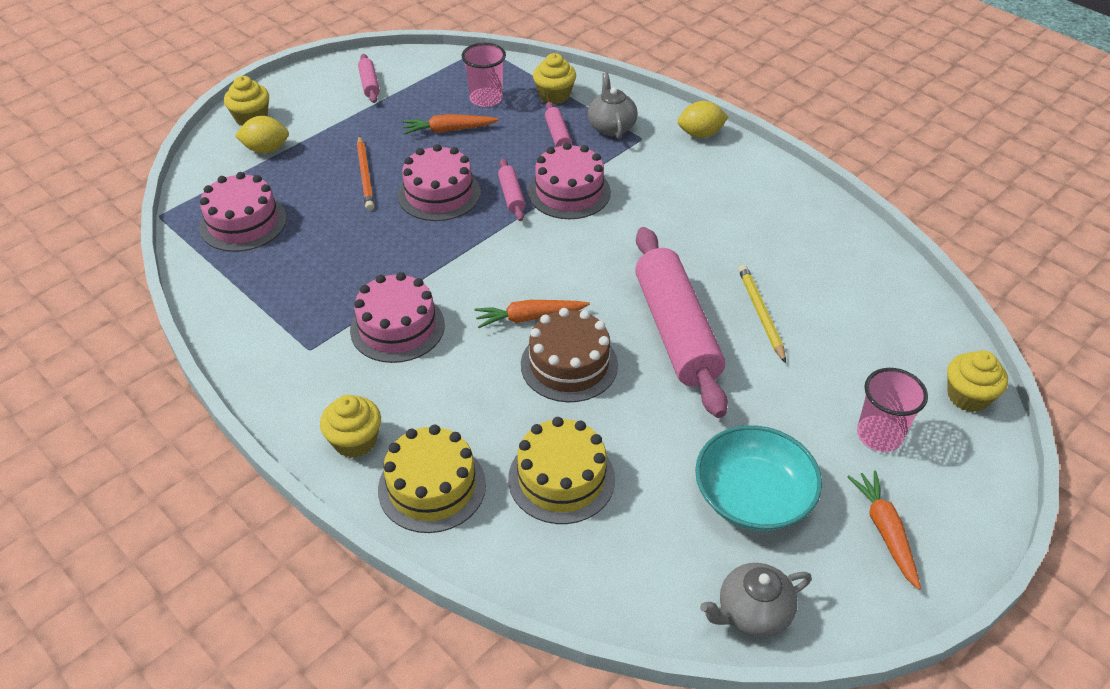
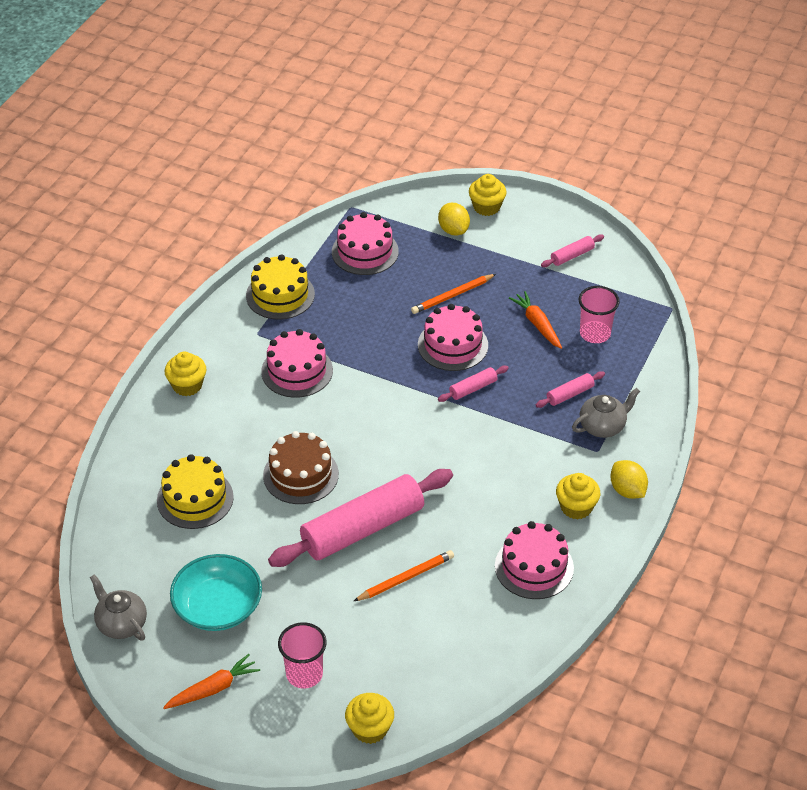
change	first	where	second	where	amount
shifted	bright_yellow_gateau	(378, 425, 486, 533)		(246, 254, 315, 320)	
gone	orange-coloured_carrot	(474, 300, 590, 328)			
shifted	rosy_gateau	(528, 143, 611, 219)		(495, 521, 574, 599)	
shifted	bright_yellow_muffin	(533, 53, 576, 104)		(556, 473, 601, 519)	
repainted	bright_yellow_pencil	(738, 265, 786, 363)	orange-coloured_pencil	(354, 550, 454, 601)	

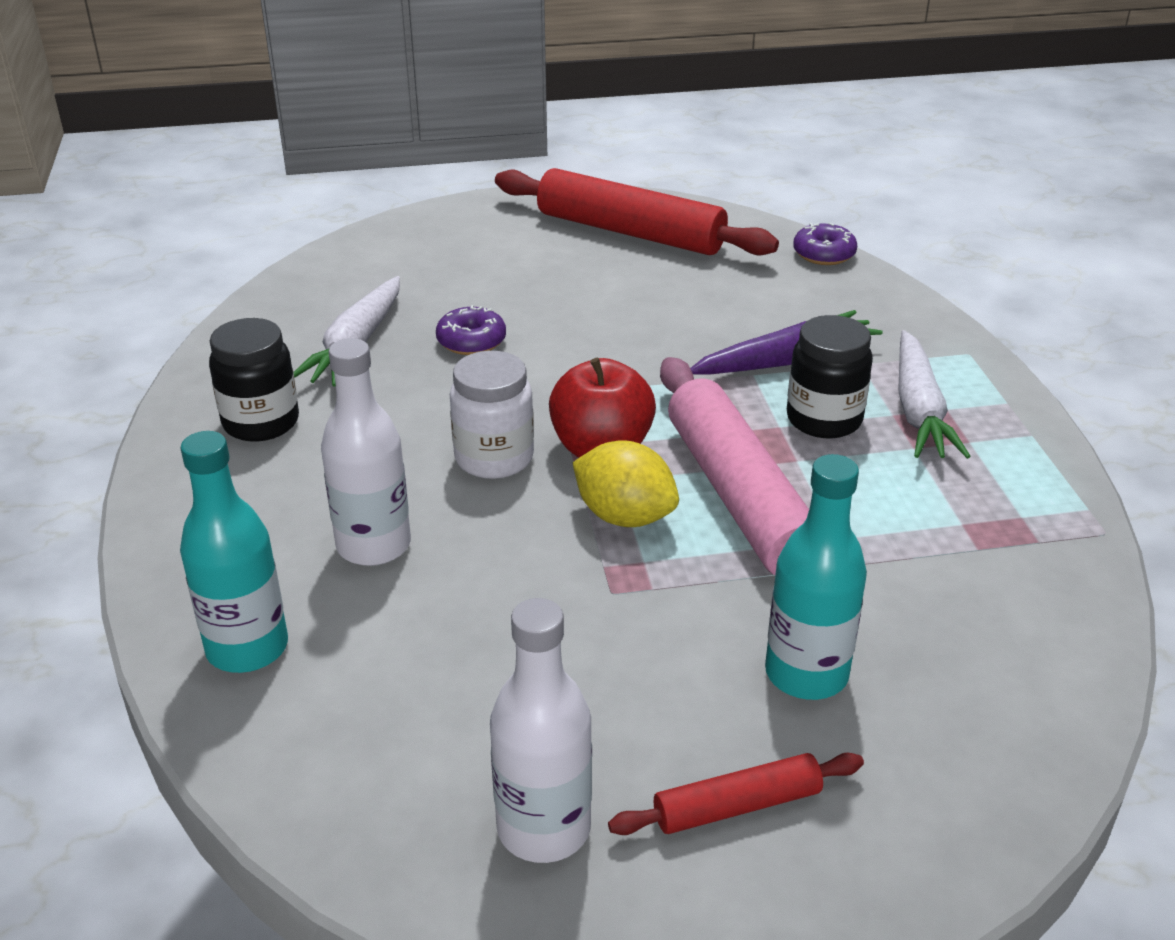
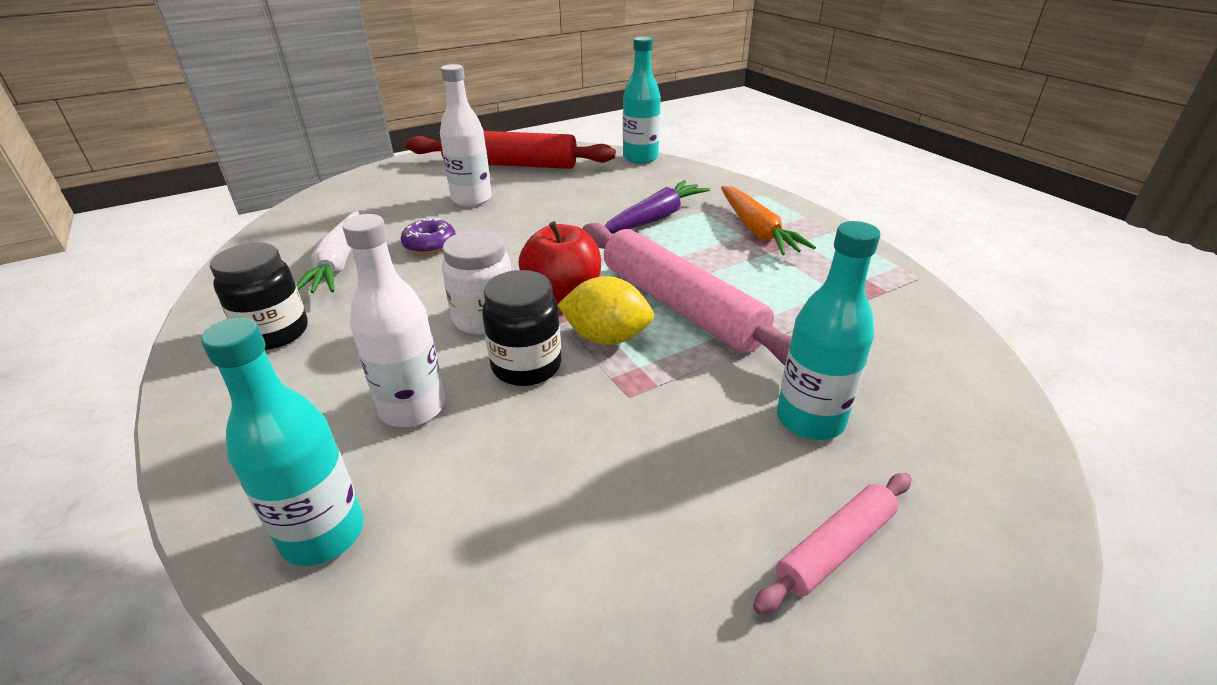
change	first	where	second	where	amount
shifted	pure_white_flask	(490, 598, 592, 863)		(440, 64, 492, 207)	
repainted	scarlet_dough_roller	(608, 753, 864, 835)	rosy_dough_roller	(753, 473, 911, 614)	
shifted	black_jam_jar	(787, 315, 873, 438)		(482, 270, 562, 386)	
swapped	royal_purple_donut	(793, 223, 857, 265)	aqua_flask	(623, 36, 661, 164)	
repainted	pure_white_carrot	(898, 330, 971, 459)	orange-coloured_carrot	(721, 186, 816, 255)	

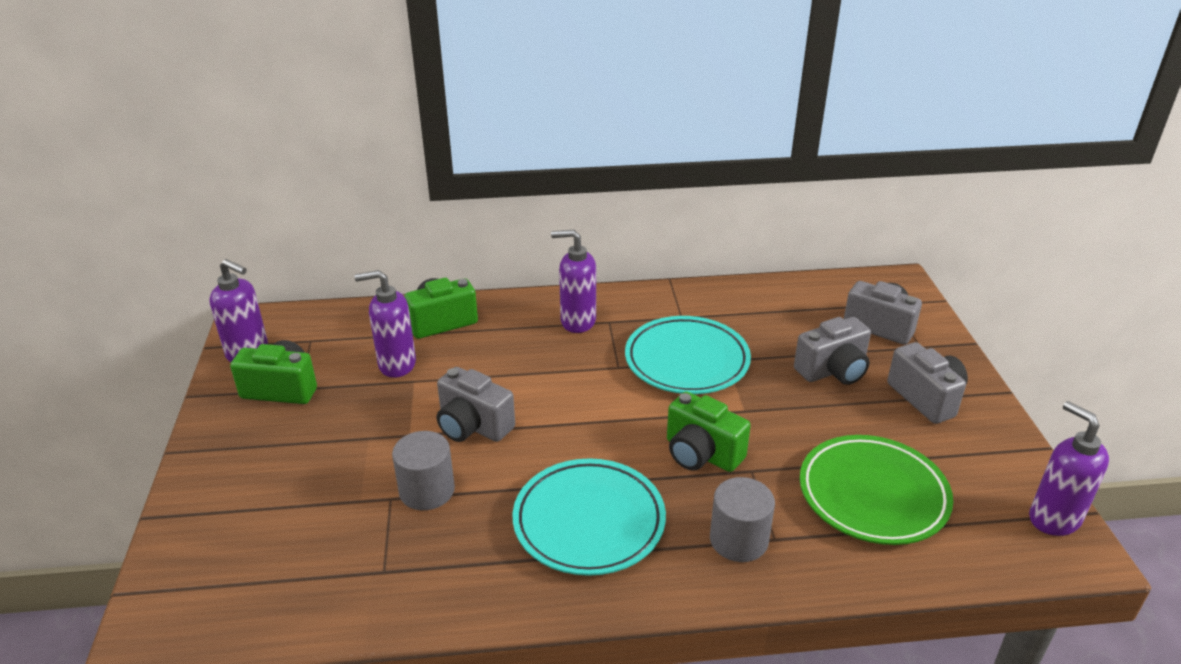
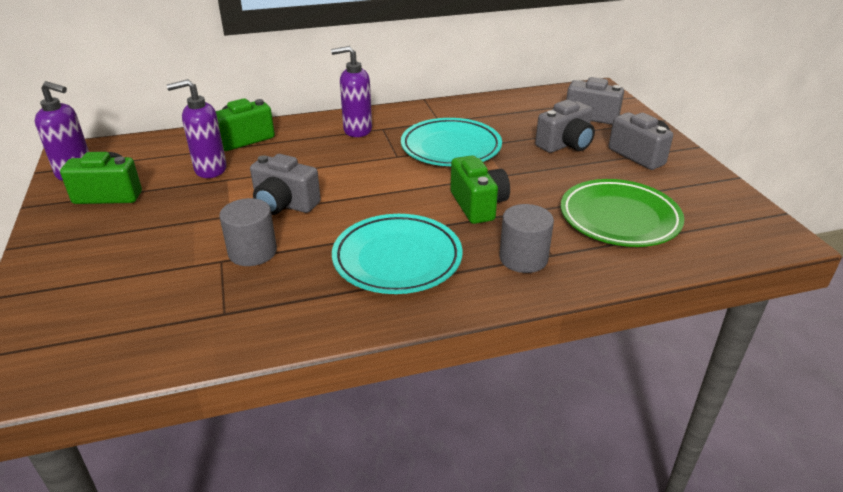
change	first	where	second	where	amount
rotated	green_compact_camera	(667, 391, 751, 472)		(451, 155, 510, 224)	135 degrees counterclockwise
gone	royal_purple_soap_dispenser	(1029, 401, 1109, 536)			

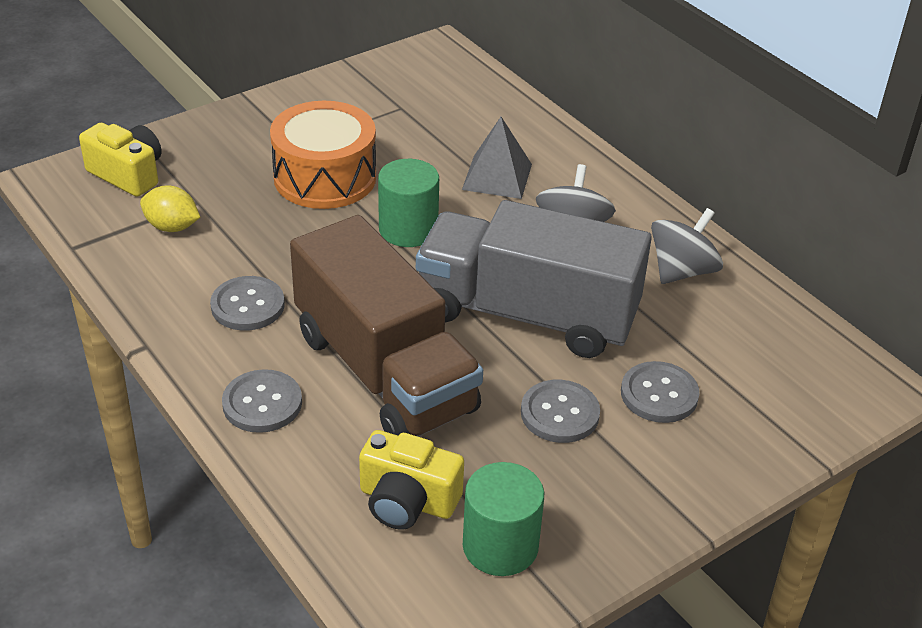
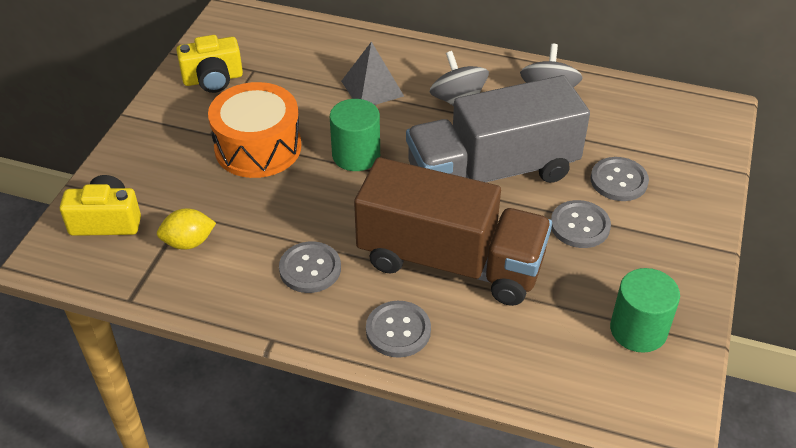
change	first	where	second	where	amount
shifted	bright_yellow_compact_camera	(359, 430, 464, 530)		(176, 35, 243, 93)	

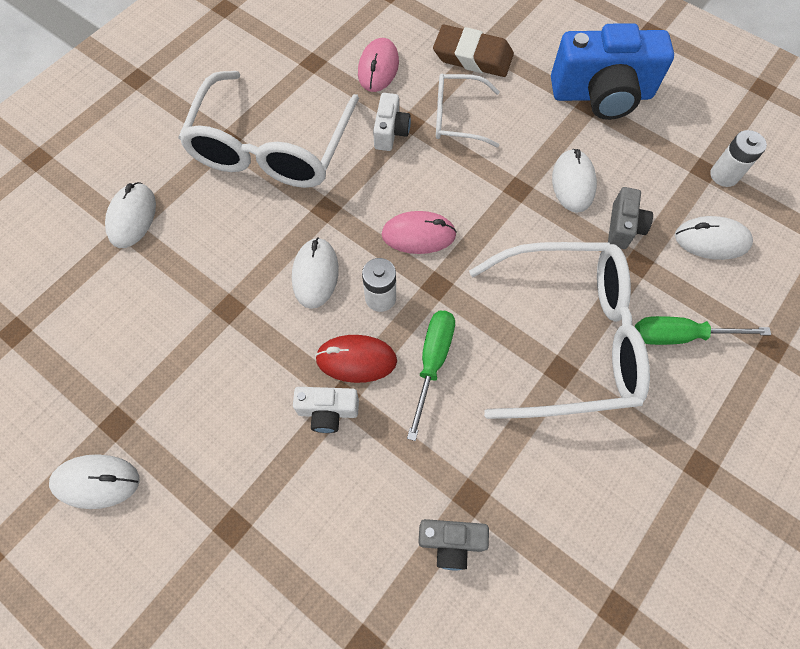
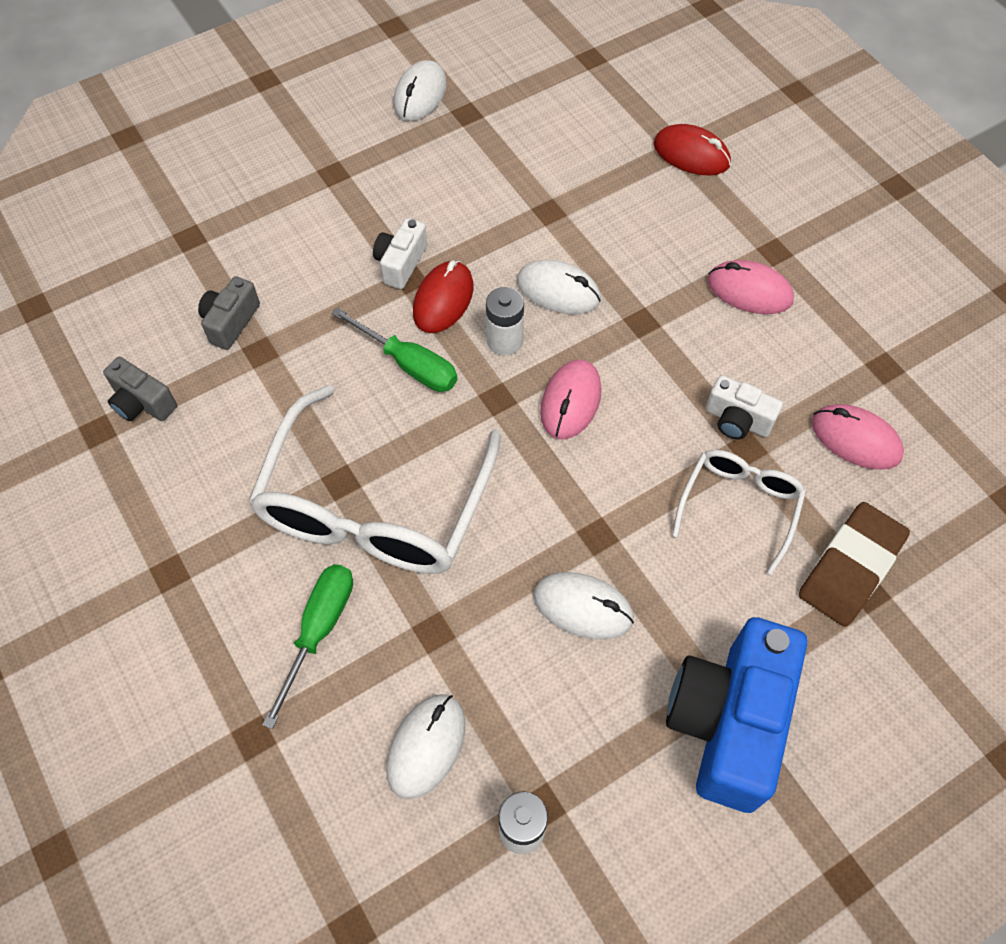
change	first	where	second	where	amount
repainted	pure_white_PC_mouse	(105, 182, 156, 248)	scarlet_PC_mouse	(654, 124, 731, 176)	
swapped	pure_white_spectacles	(178, 71, 359, 188)	rosy_PC_mouse	(707, 260, 794, 314)	
shifted	gray_compact_camera	(608, 187, 653, 249)		(103, 357, 177, 421)	

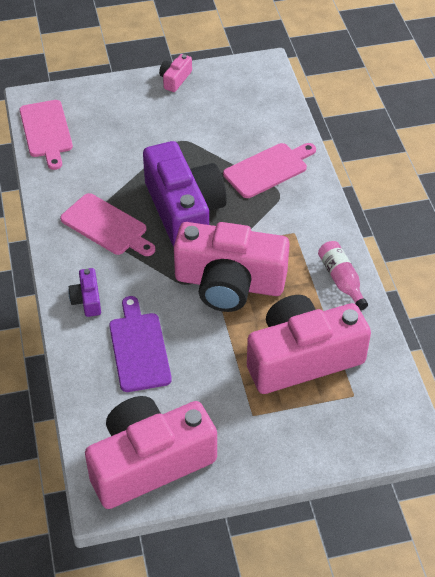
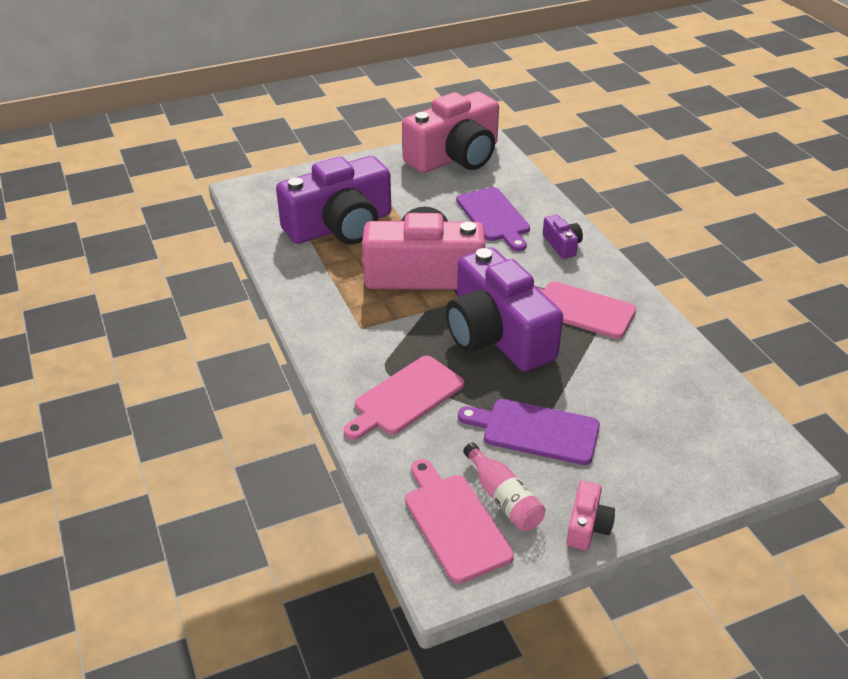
change	first	where	second	where	amount
shifted	rosy_bread_board	(20, 100, 73, 170)		(405, 459, 514, 584)	
repainted	rosy_compact_camera	(247, 295, 371, 394)	royal_purple_compact_camera	(276, 156, 391, 244)	
shifted	rosy_flask	(318, 241, 368, 310)		(463, 443, 545, 531)	
new			royal_purple_bread_board	(458, 399, 600, 465)	

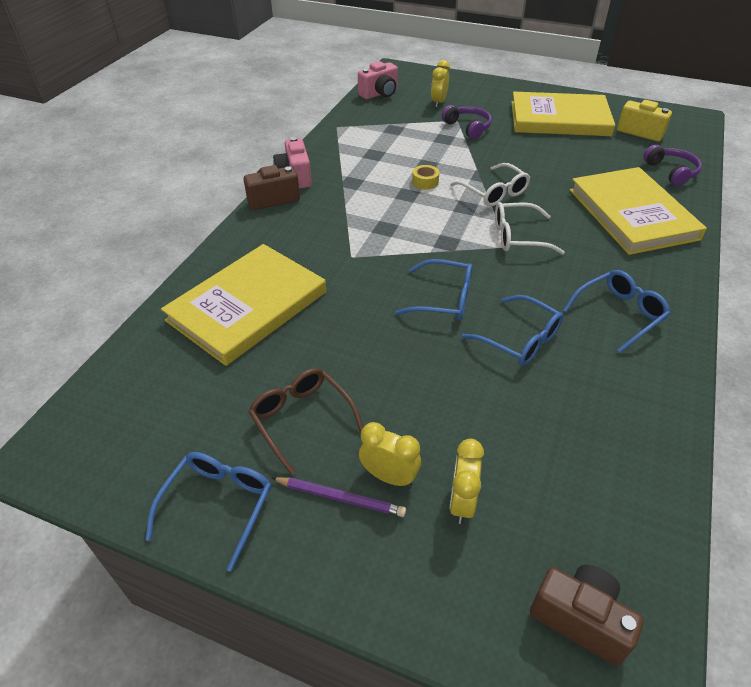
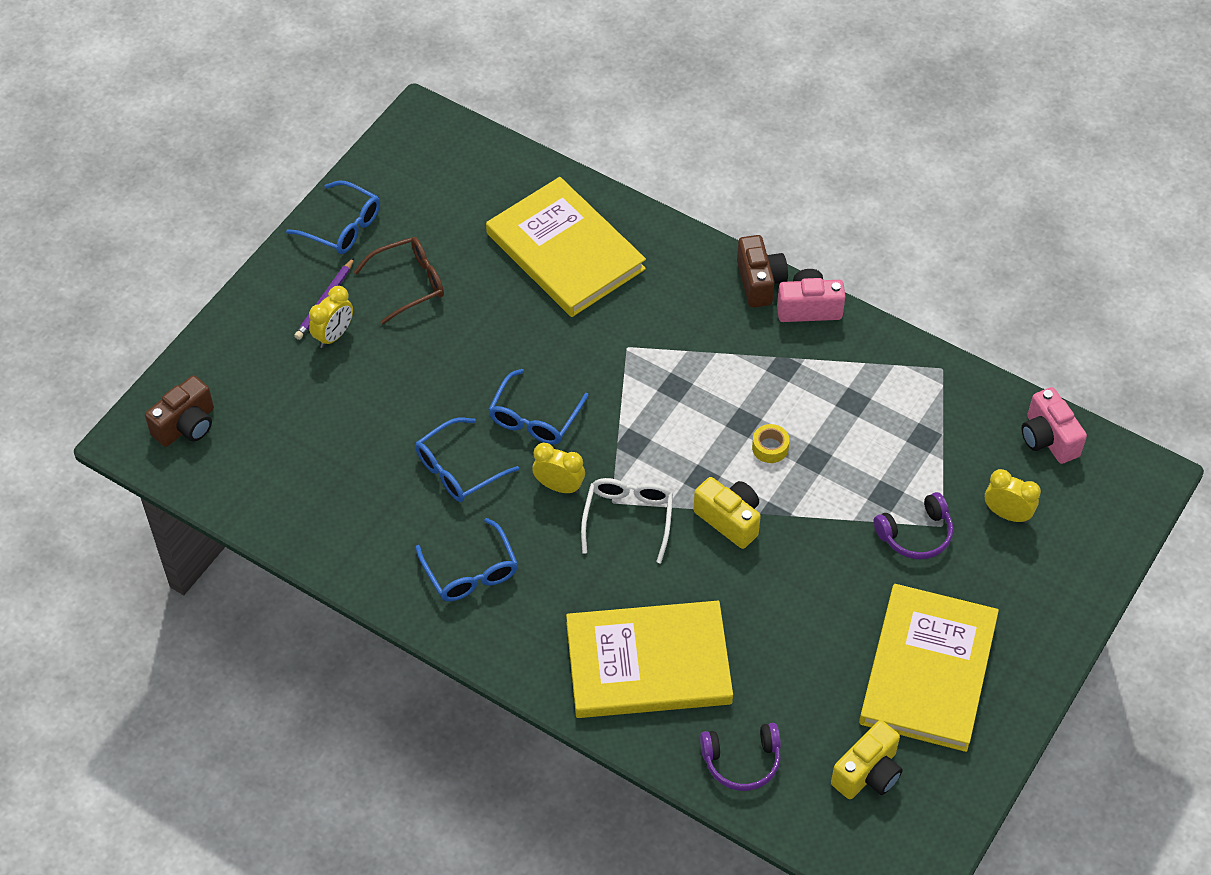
change	first	where	second	where	amount
shifted	bright_yellow_clock	(449, 439, 484, 524)		(532, 443, 585, 494)	
swapped	pure_white_spectacles	(450, 163, 531, 207)	bright_yellow_compact_camera	(693, 477, 761, 549)	

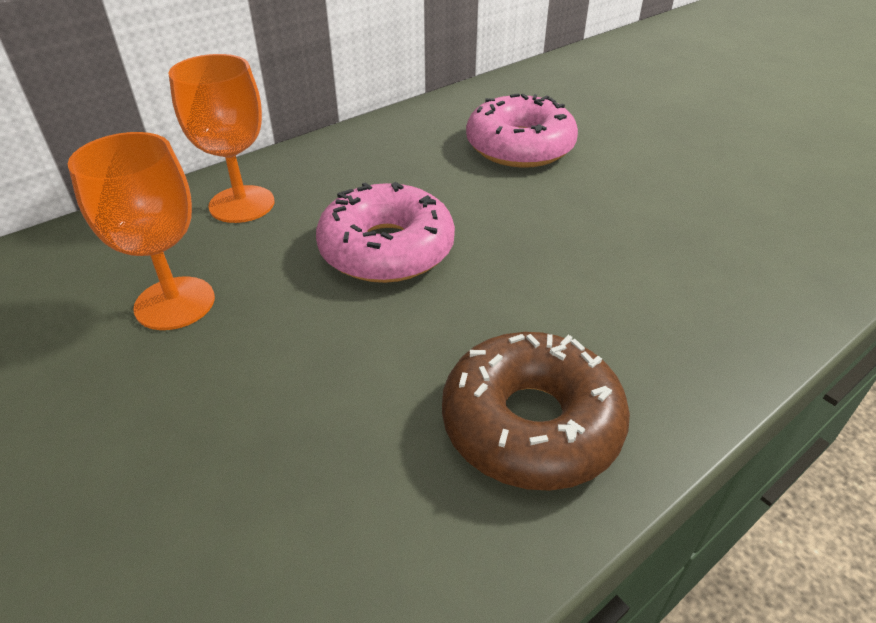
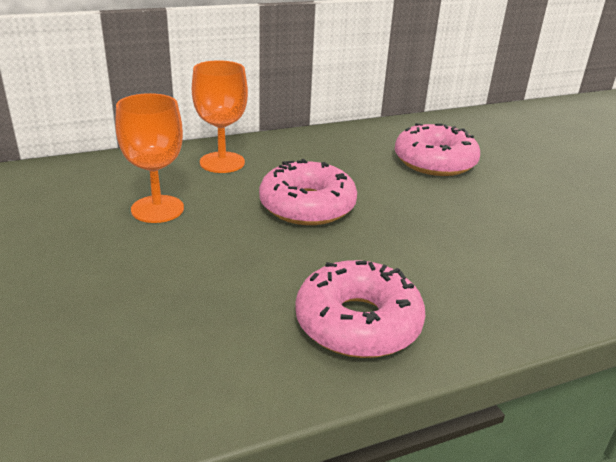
change	first	where	second	where	amount
repainted	russet_donut	(442, 332, 630, 491)	rosy_donut	(295, 260, 425, 358)	

